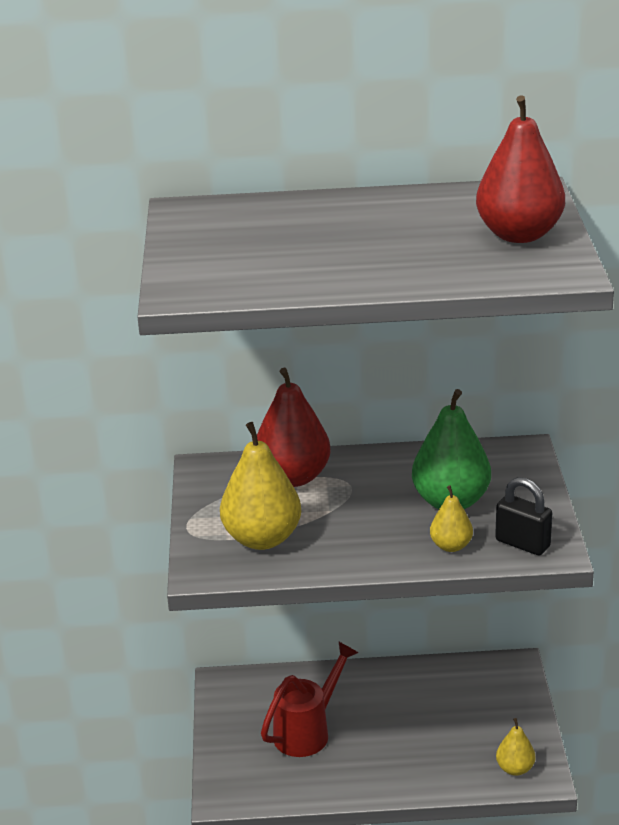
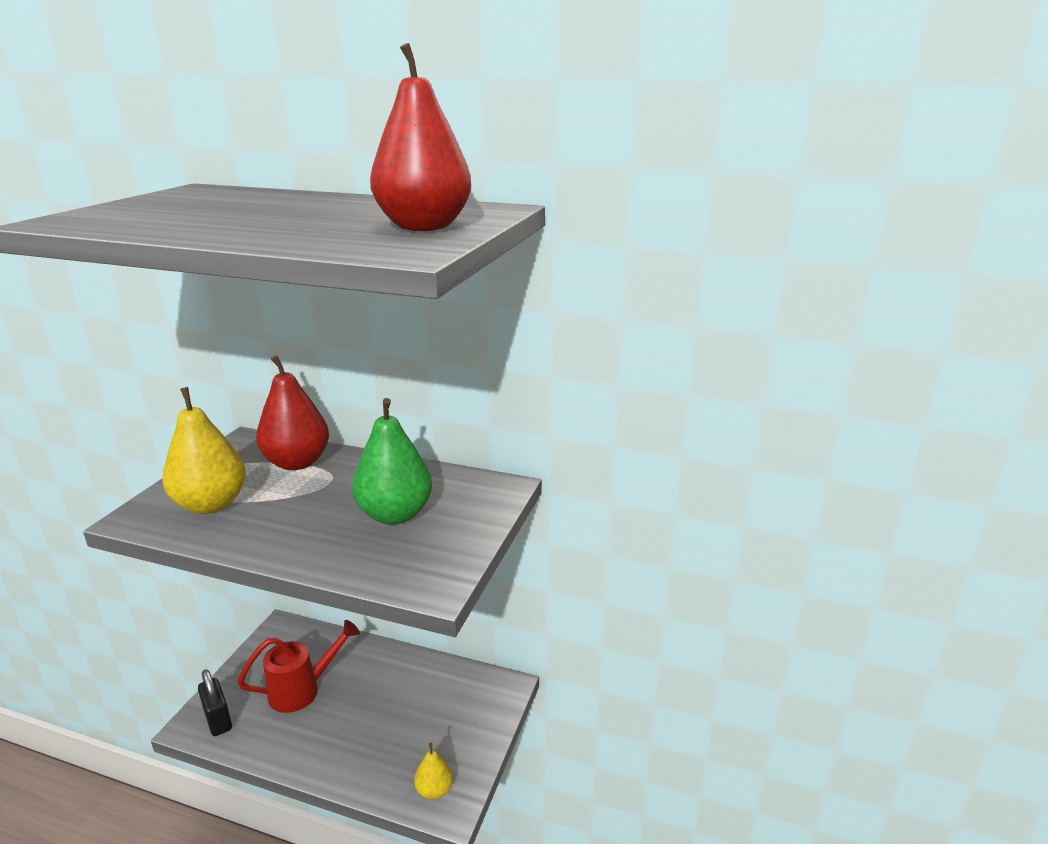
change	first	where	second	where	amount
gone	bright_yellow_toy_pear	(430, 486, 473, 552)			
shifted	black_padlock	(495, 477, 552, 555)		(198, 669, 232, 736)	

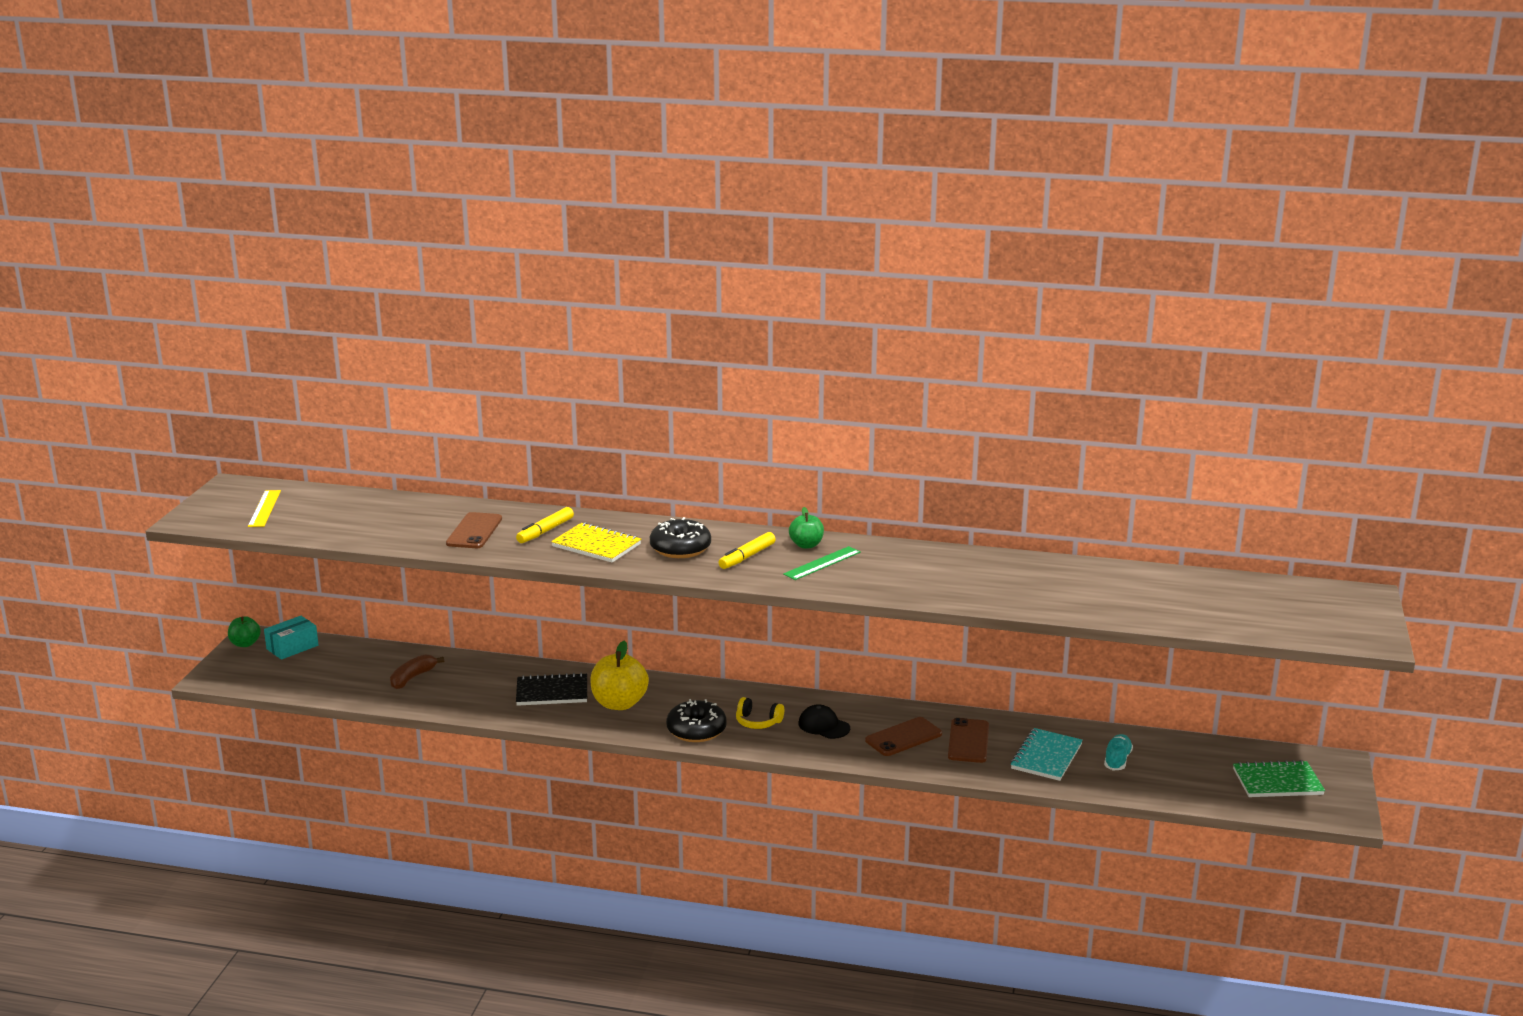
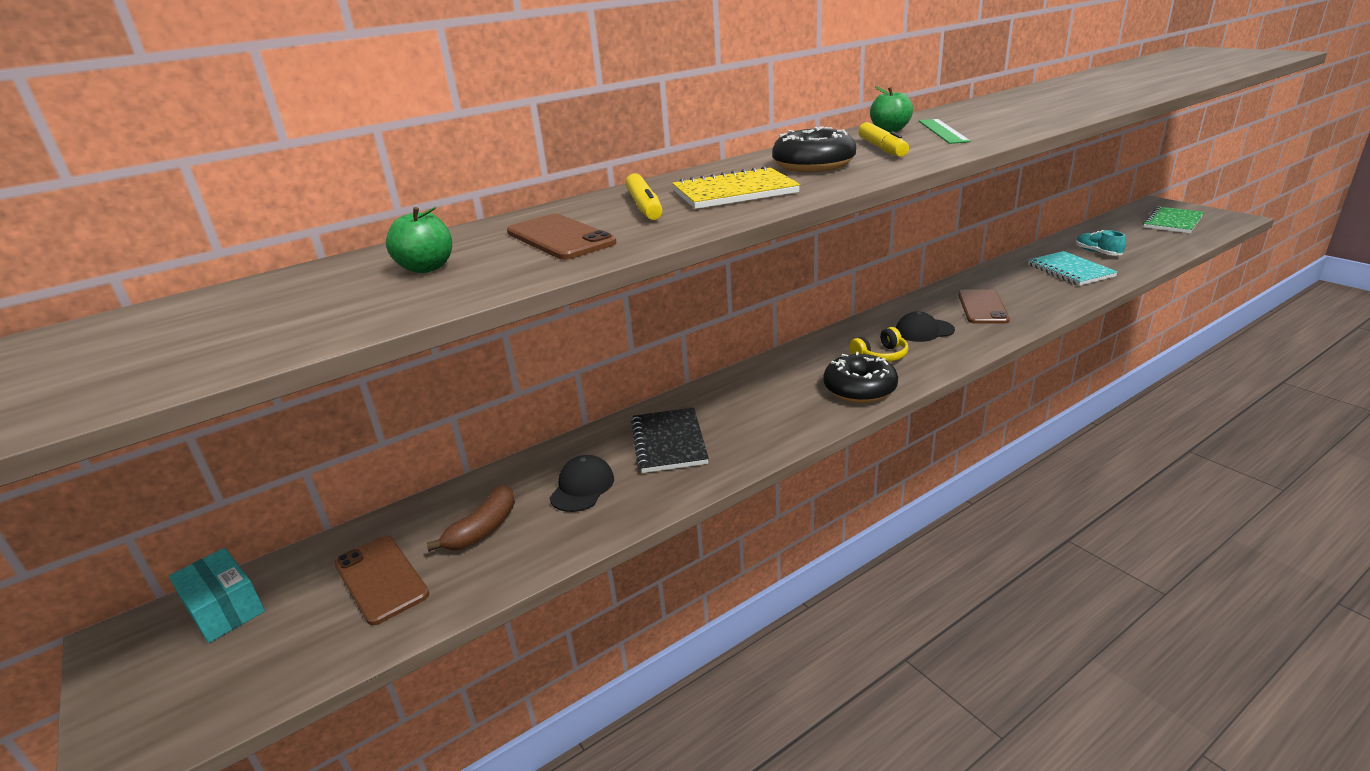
change	first	where	second	where	amount
shifted	green_apple	(228, 616, 261, 647)		(386, 207, 452, 273)	
gone	bright_yellow_measuring_stick	(248, 490, 281, 527)			
rotated	aqua_box	(264, 616, 319, 660)		(169, 548, 265, 643)	45 degrees counterclockwise
rotated	russet_banana	(390, 654, 444, 689)		(427, 485, 515, 551)	135 degrees counterclockwise
rotated	black_notebook	(516, 673, 587, 706)		(631, 407, 709, 473)	45 degrees counterclockwise
gone	bright_yellow_apple	(590, 641, 649, 710)			
shifted	russet_mobile_phone	(948, 718, 989, 763)		(334, 536, 429, 626)	
new			black_cap	(550, 455, 614, 512)	

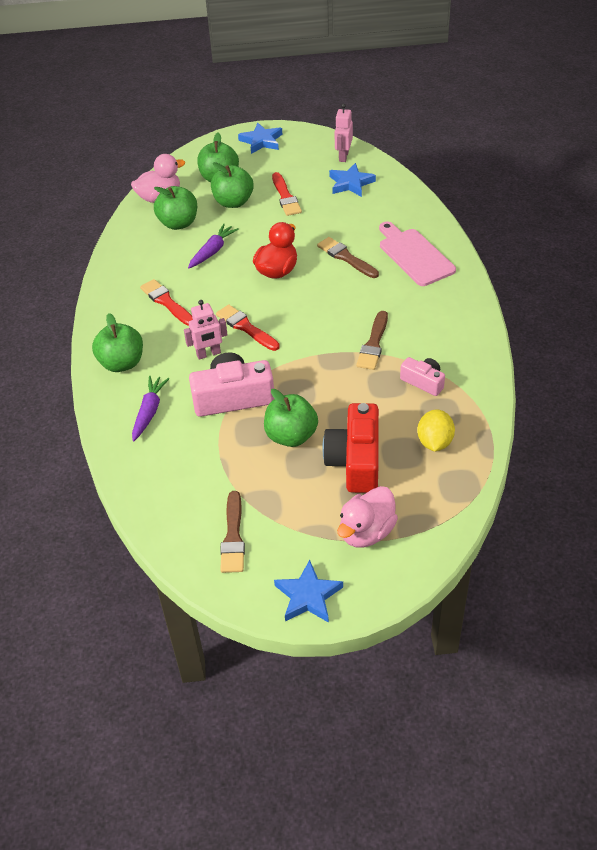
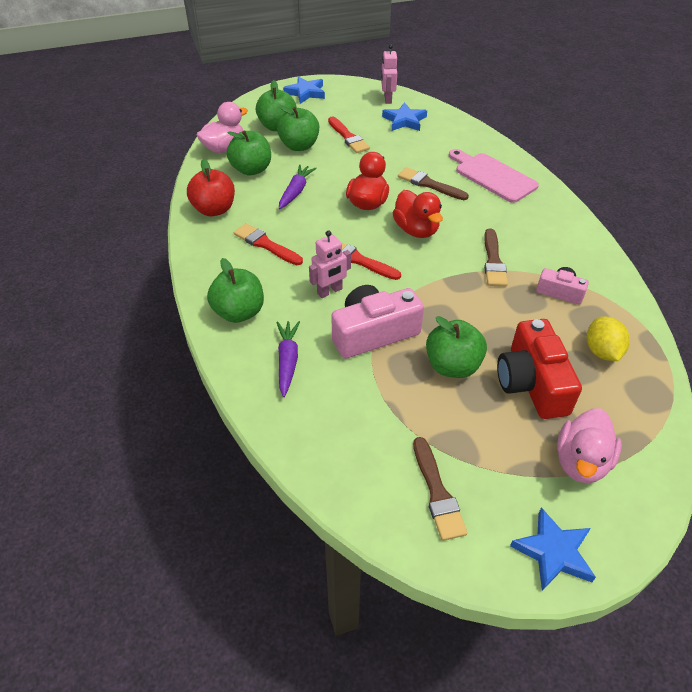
change	first	where	second	where	amount
new			scarlet_apple	(187, 159, 235, 216)	
new			scarlet_rubber_duck	(393, 190, 443, 238)	

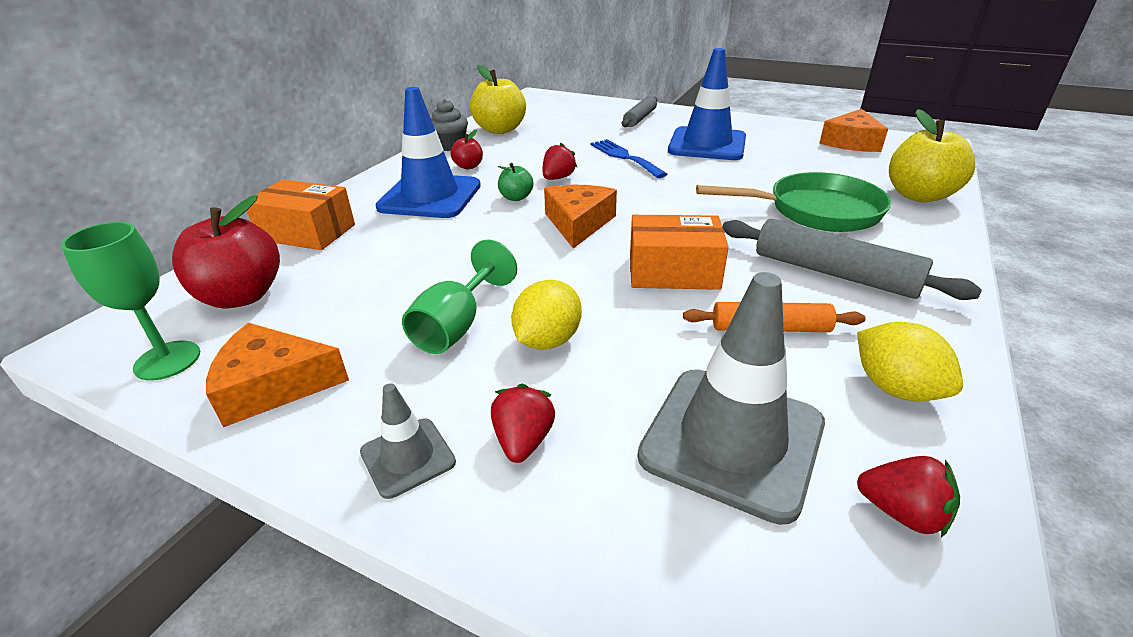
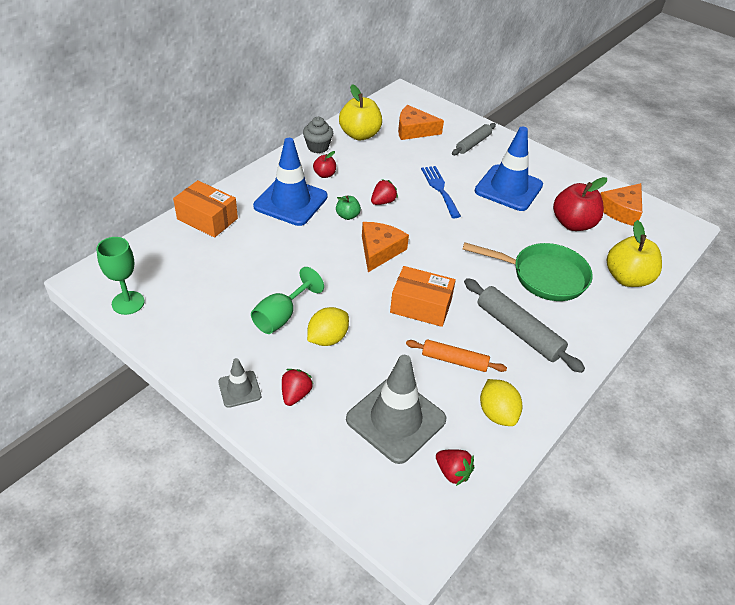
change	first	where	second	where	amount
shifted	scarlet_apple	(172, 195, 280, 309)		(553, 177, 607, 231)	
shifted	orange-coloured_cheese	(206, 323, 349, 427)		(398, 105, 444, 140)	

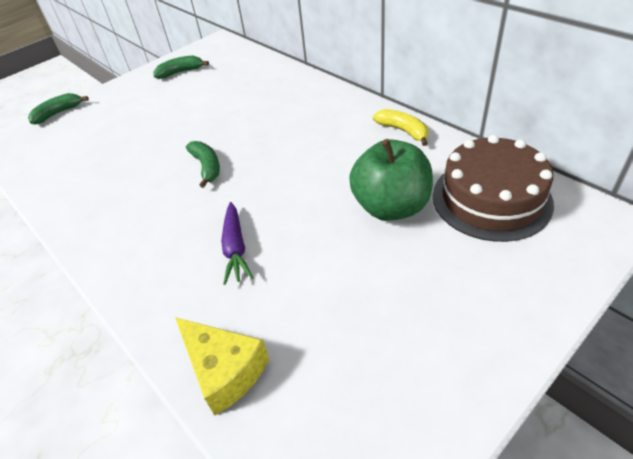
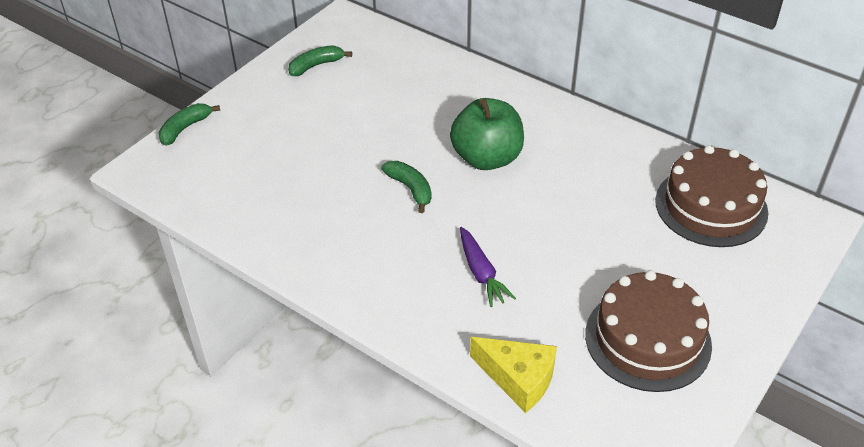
change	first	where	second	where	amount
shifted	green_apple	(349, 139, 433, 221)		(450, 98, 524, 170)	
gone	bright_yellow_banana	(373, 109, 428, 146)			
new			russet_gateau	(585, 270, 712, 392)	

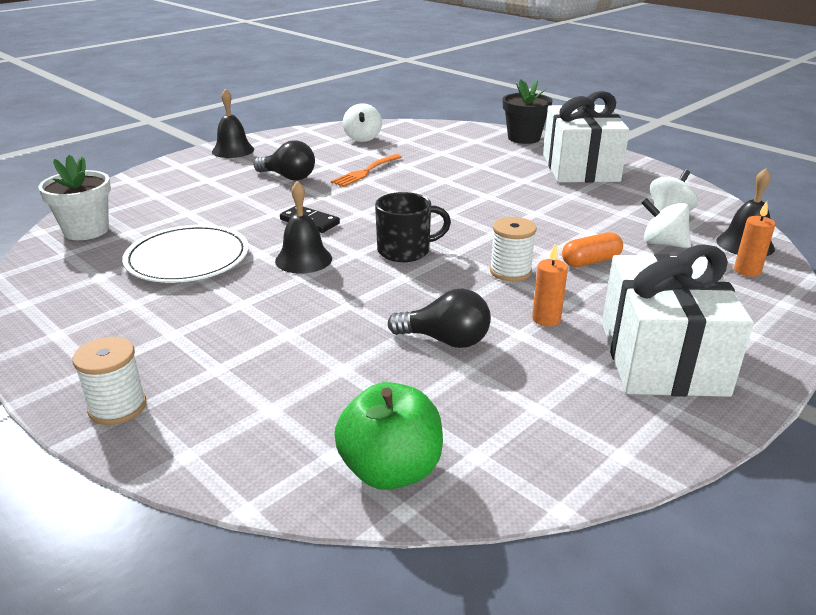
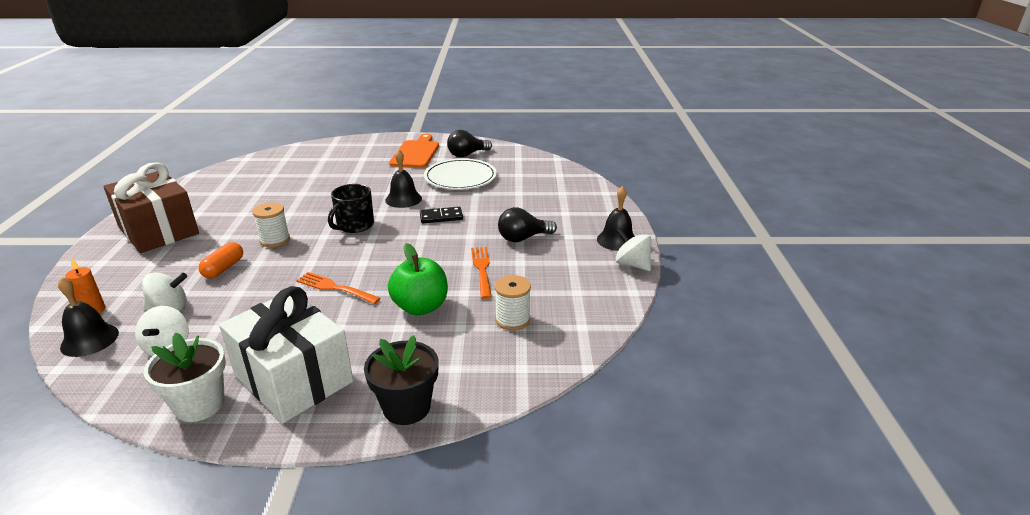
change	first	where	second	where	amount
shifted	pure_white_flower_pot	(38, 155, 111, 240)		(144, 332, 226, 422)	
shifted	pure_white_spool	(73, 337, 146, 425)		(494, 275, 531, 330)	
shifted	green_apple	(334, 382, 443, 490)		(388, 243, 448, 315)	
shifted	pure_white_whirligig	(343, 103, 382, 142)		(616, 228, 652, 271)	
shifted	black_light_bulb	(388, 289, 491, 348)		(447, 130, 492, 157)	
gone	orange-coloured_pillar_candle	(532, 243, 568, 326)			
repainted	pure_white_present	(602, 244, 754, 397)	russet_present	(104, 162, 199, 253)	
new			orange-coloured_table_fork	(296, 272, 381, 304)	
new			orange-coloured_bread_board	(389, 134, 439, 168)	

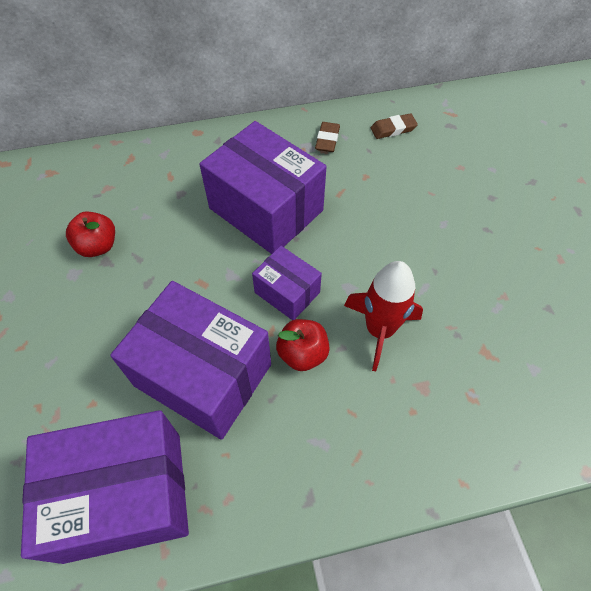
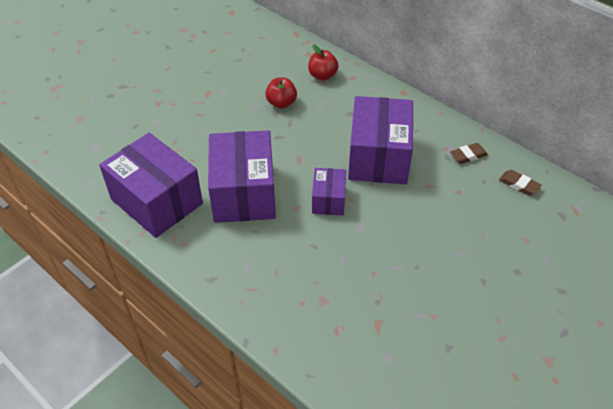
change	first	where	second	where	amount
shifted	scarlet_apple	(276, 319, 330, 371)		(308, 45, 339, 80)	
gone	scarlet_toy_rocket	(344, 261, 423, 371)			

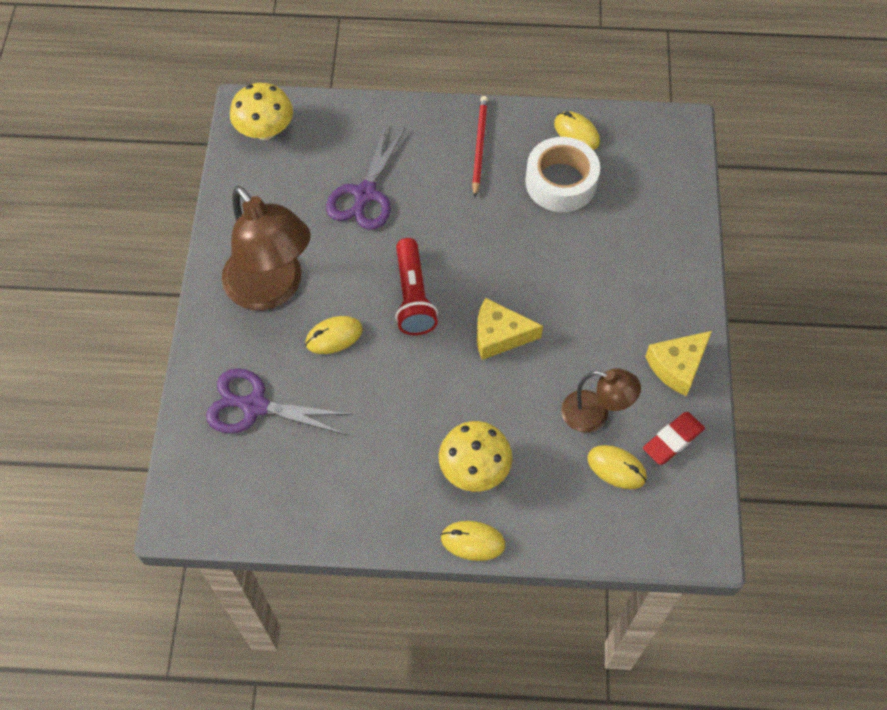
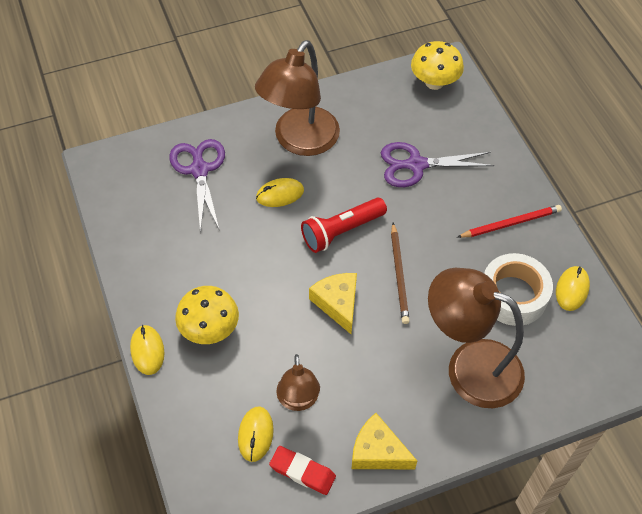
change	first	where	second	where	amount
rotated	bright_yellow_PC_mouse	(305, 316, 363, 354)		(256, 178, 304, 207)	60 degrees counterclockwise
new			russet_pencil	(391, 223, 410, 324)	
new			russet_lamp	(428, 267, 525, 408)	

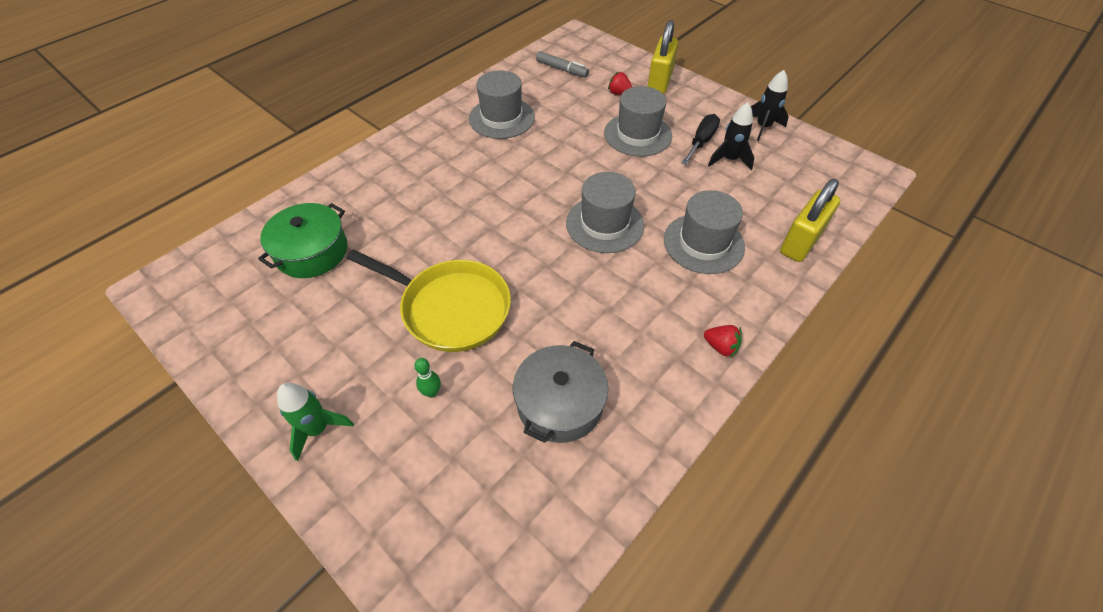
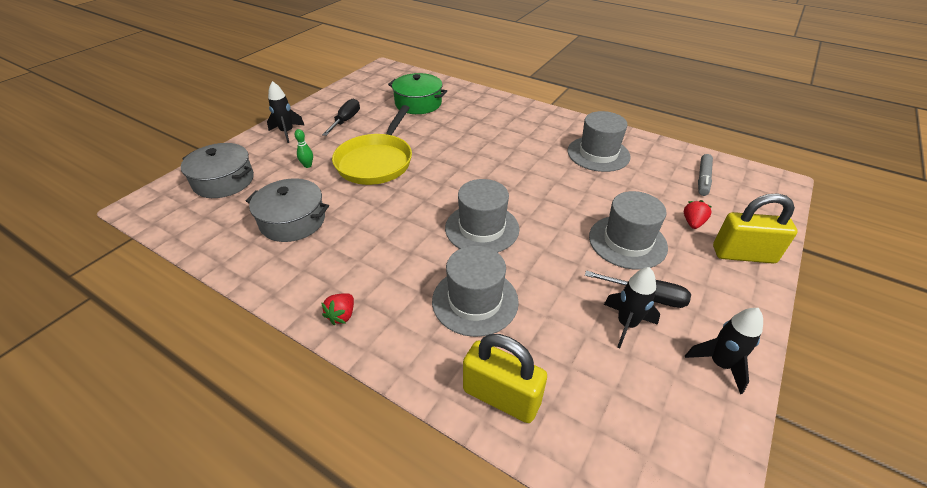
change	first	where	second	where	amount
repainted	green_toy_rocket	(277, 383, 354, 461)	black_toy_rocket	(267, 81, 304, 143)	
new			gray_stockpot	(181, 143, 254, 198)	
new			black_screwdriver	(322, 98, 360, 136)	

